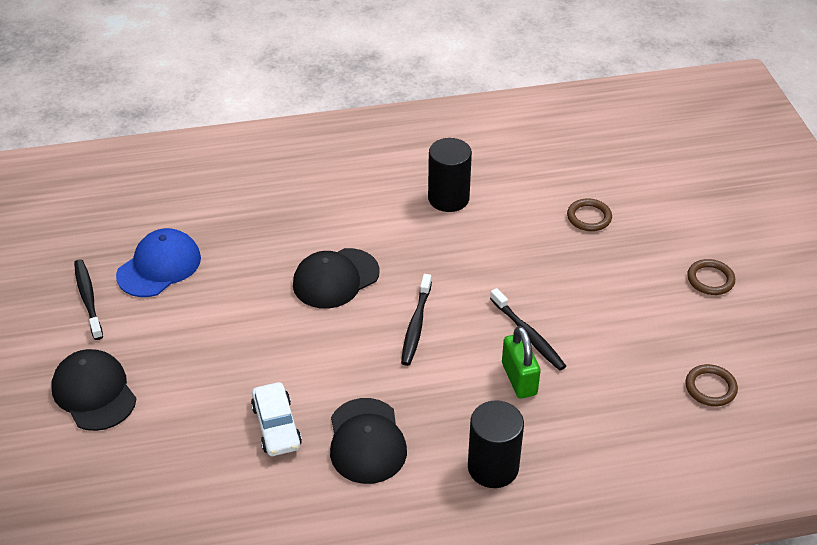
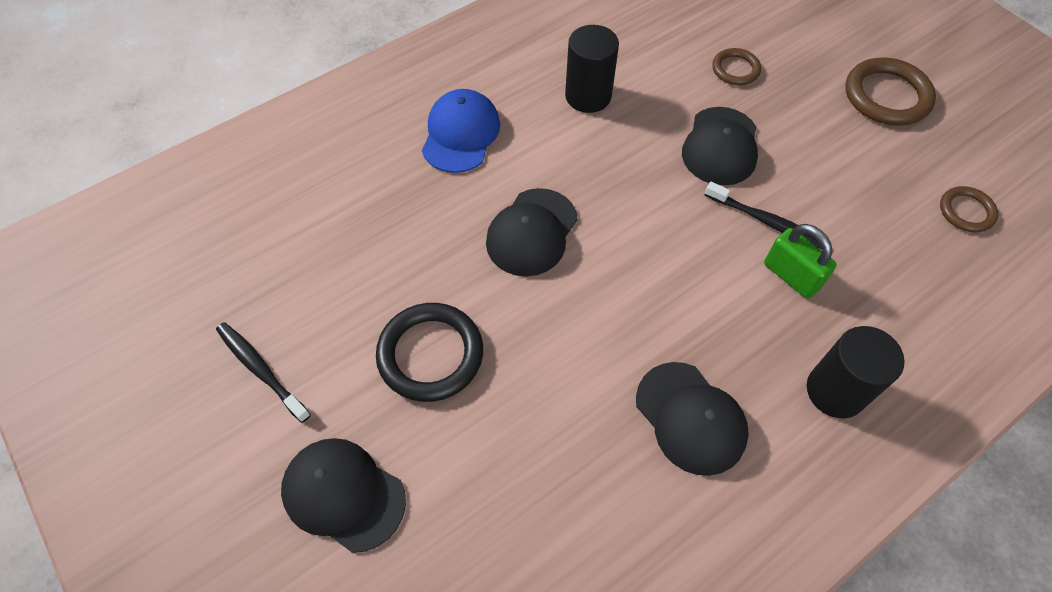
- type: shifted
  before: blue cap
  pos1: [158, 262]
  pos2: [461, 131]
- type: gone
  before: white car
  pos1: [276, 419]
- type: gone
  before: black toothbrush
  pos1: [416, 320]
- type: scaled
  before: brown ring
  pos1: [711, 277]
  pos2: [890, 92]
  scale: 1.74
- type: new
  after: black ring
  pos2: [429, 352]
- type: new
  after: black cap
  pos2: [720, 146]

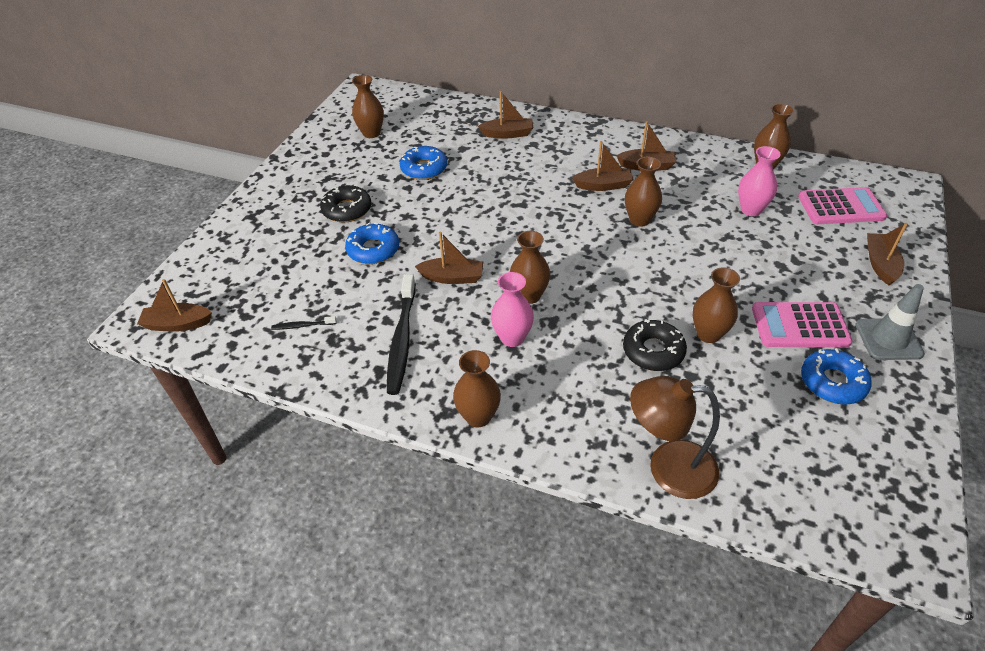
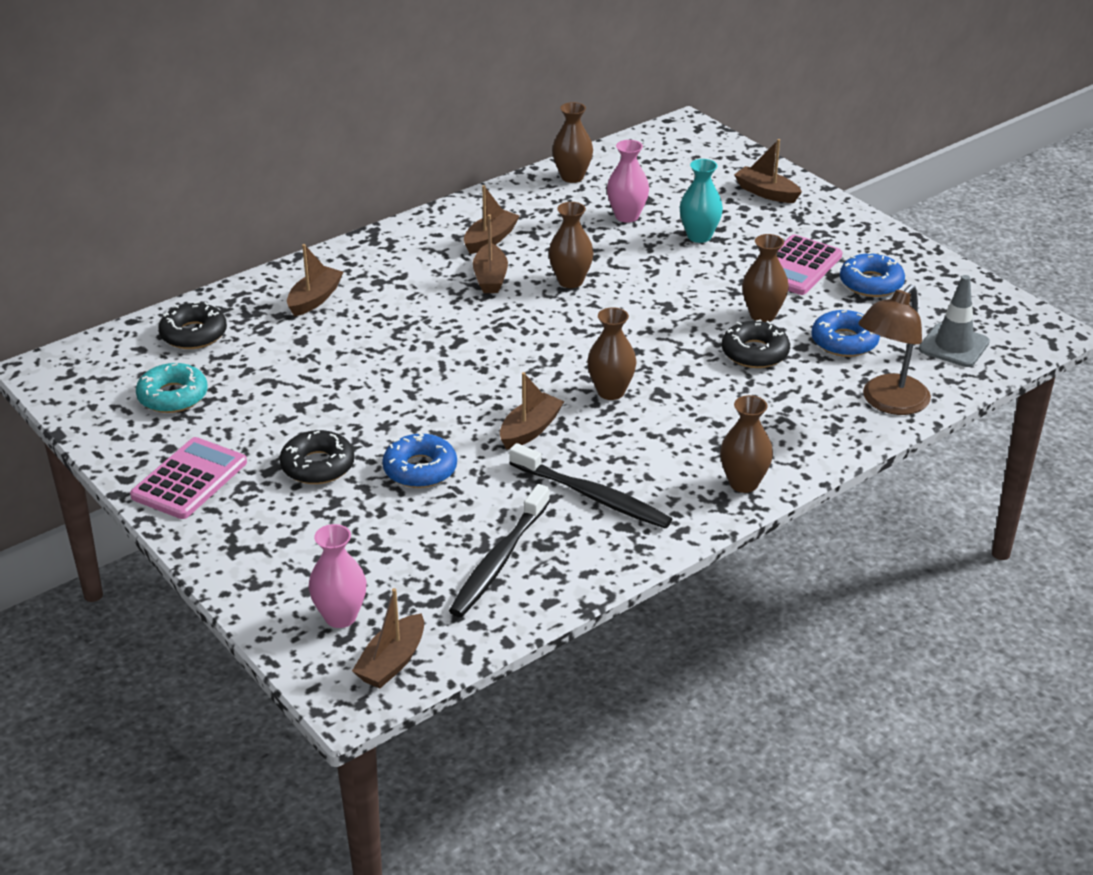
- type: scaled
  before: black toothbrush
  pos1: [303, 323]
  pos2: [499, 550]
  scale: 2.23
- type: swapped
  before: brown vase
  after: turquoise donut
  pos1: [368, 106]
  pos2: [172, 388]
- type: shifted
  before: blue donut
  pos1: [423, 163]
  pos2: [846, 333]
- type: shifted
  before: pink vase
  pos1: [512, 309]
  pos2: [337, 576]
- type: rotated
  before: brown boat
  pos1: [603, 166]
  pos2: [490, 253]
  turn: 150
- type: shifted
  before: pink calculator
  pos1: [842, 205]
  pos2: [188, 478]
- type: shifted
  before: grey traffic cone
  pos1: [890, 322]
  pos2: [954, 321]
- type: new
  after: black donut
  pos2: [192, 325]
- type: new
  after: turquoise vase
  pos2: [701, 201]

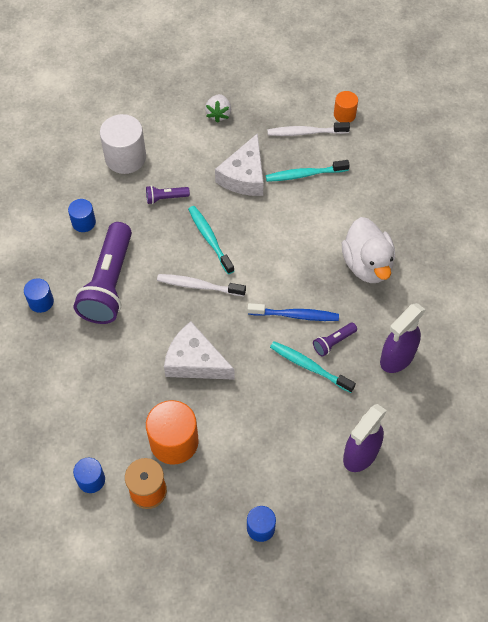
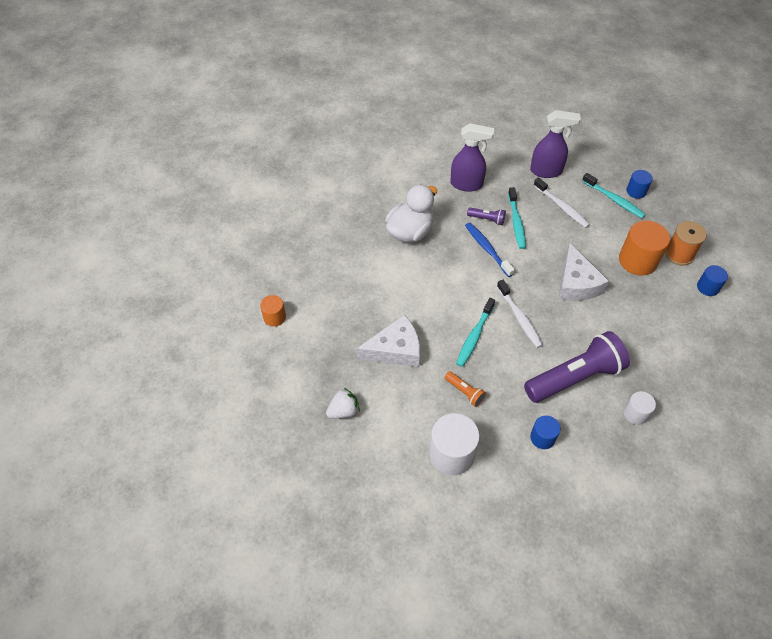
- type: repainted
  before: blue cylinder
  after: white cylinder
  pos1: [39, 295]
  pos2: [640, 408]
- type: repainted
  before: purple flashlight
  after: orange flashlight
  pos1: [168, 195]
  pos2: [465, 389]
- type: shifted
  before: turquoise toothbrush
  pos1: [308, 171]
  pos2: [614, 195]
- type: shifted
  before: white toothbrush
  pos1: [308, 129]
  pos2: [561, 203]

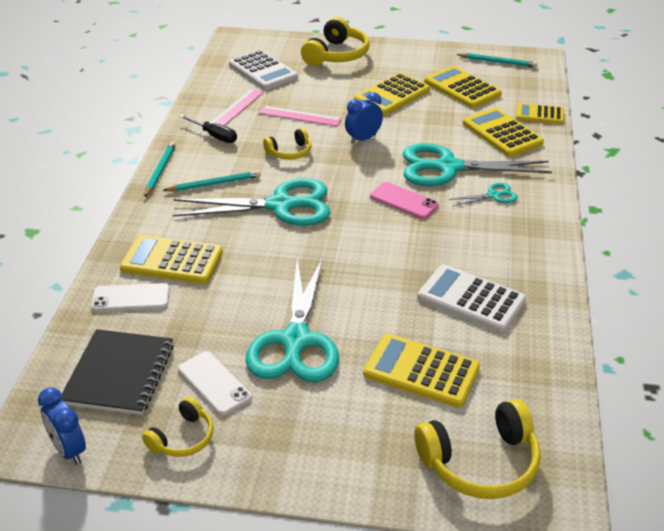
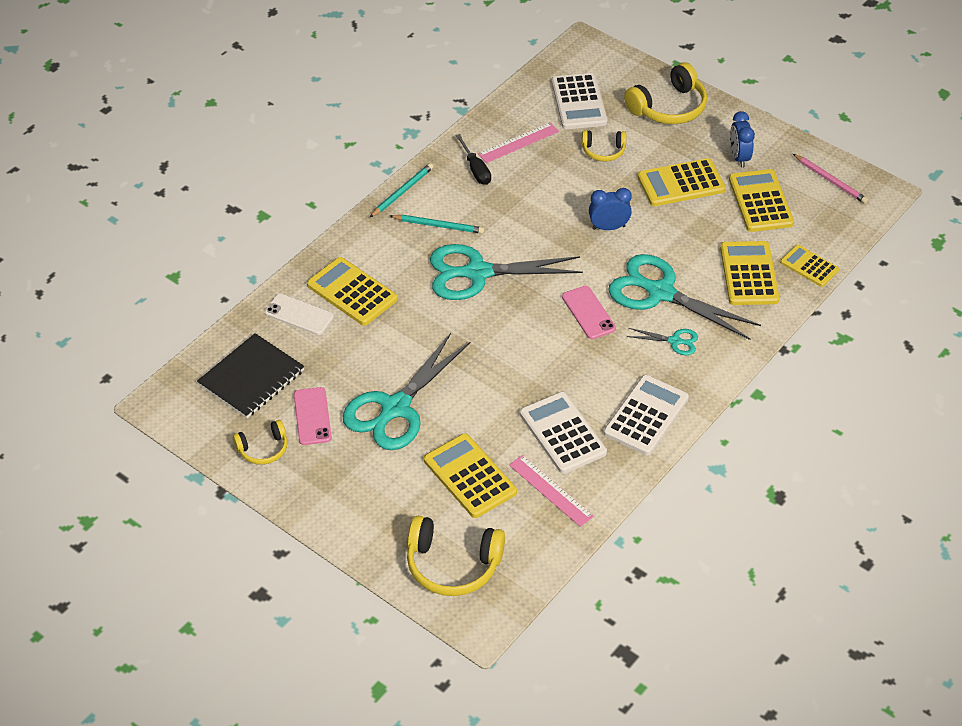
- type: shifted
  before: blue clock
  pos1: [62, 426]
  pos2: [742, 139]
- type: rotated
  before: turquoise scissors
  pos1: [251, 202]
  pos2: [506, 272]
  turn: 150
- type: repainted
  before: white phone
  after: pink phone
  pos1: [215, 384]
  pos2: [313, 416]
- type: shifted
  before: pink ruler
  pos1: [300, 116]
  pos2: [551, 491]
- type: shifted
  before: yellow headphones
  pos1: [287, 144]
  pos2: [604, 146]
- type: repainted
  before: turquoise pencil
  after: pink pencil
  pos1: [497, 60]
  pos2: [830, 179]
- type: new
  after: white calculator
  pos2: [646, 415]

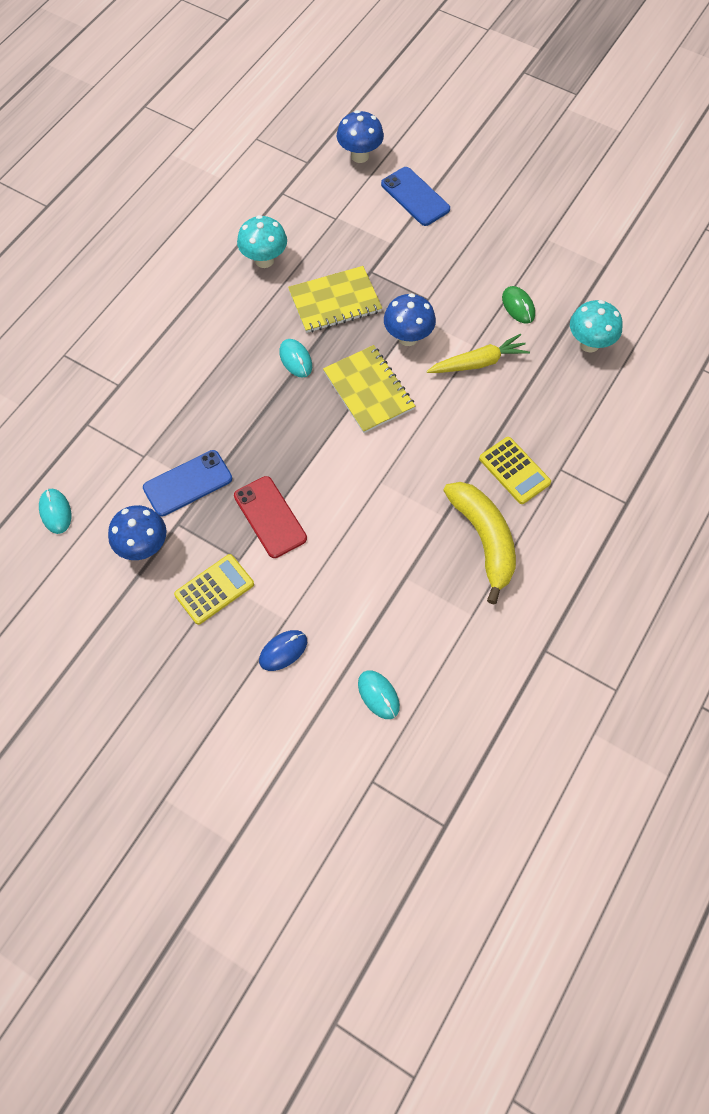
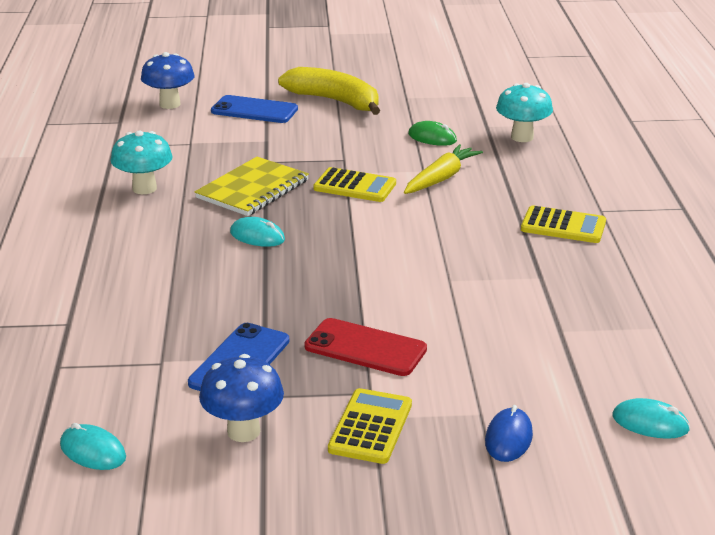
- type: gone
  before: yellow notebook
  pos1: [369, 389]
- type: swapped
  before: blue mushroom
  after: yellow calculator
  pos1: [410, 319]
  pos2: [354, 184]
- type: shifted
  before: yellow banana
  pos1: [479, 543]
  pos2: [329, 91]

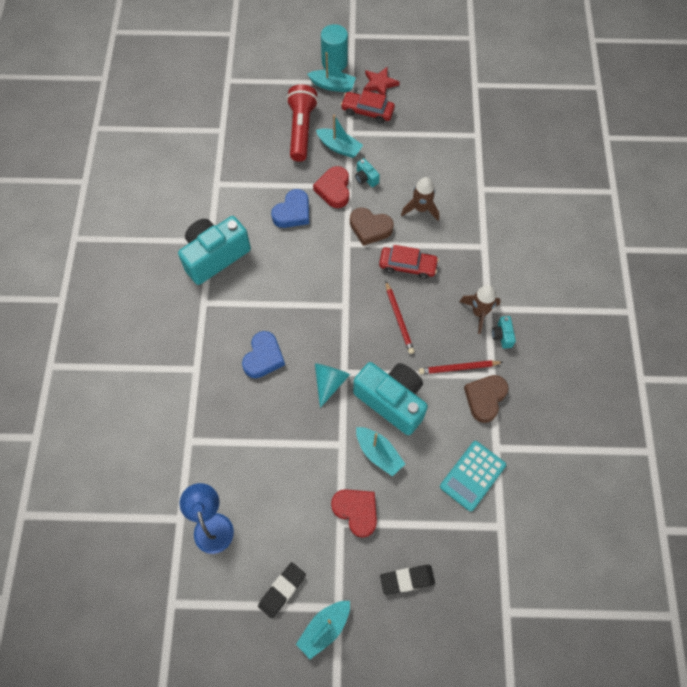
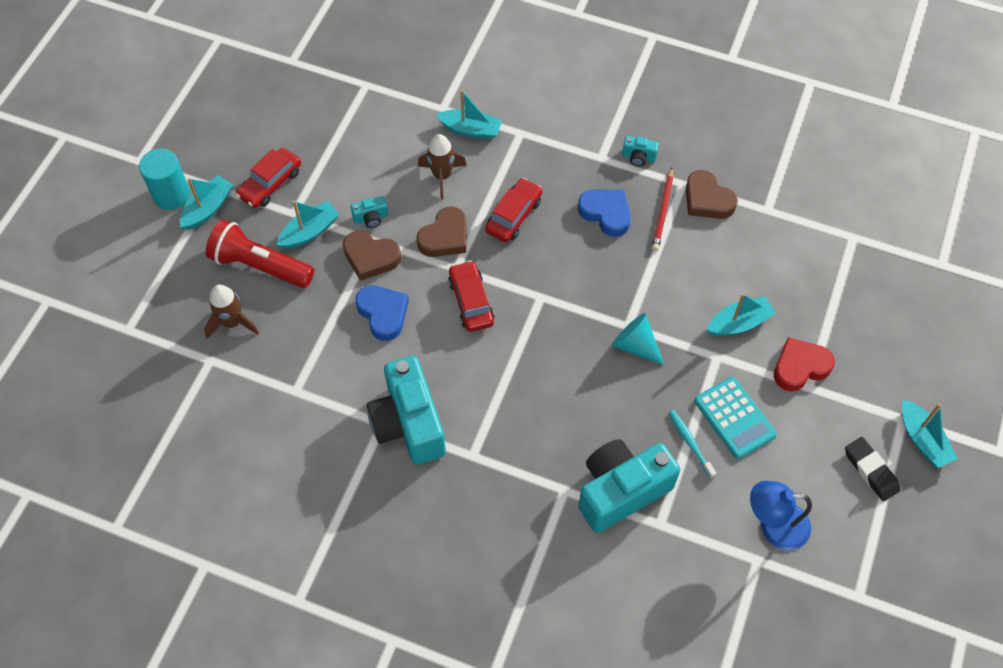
- type: shifted
  before: blue heart
  pos1: [263, 354]
  pos2: [604, 213]
- type: repainted
  before: red heart
  after: brown heart
  pos1: [331, 187]
  pos2: [372, 256]
- type: shifted
  before: turquoise camera
  pos1: [390, 398]
  pos2: [629, 486]
- type: gone
  before: red star
  pos1: [381, 81]
- type: gone
  before: black eraser
  pos1: [407, 580]
- type: gone
  before: red pencil
  pos1: [400, 317]
- type: shifted
  before: turquoise calculator
  pos1: [473, 476]
  pos2: [735, 418]
- type: shifted
  before: brown rocket
  pos1: [480, 309]
  pos2: [231, 312]
- type: new
  after: turquoise boat
  pos2: [469, 114]
- type: new
  after: red car
  pos2: [471, 296]
- type: new
  after: turquoise toothbrush
  pos2: [693, 444]

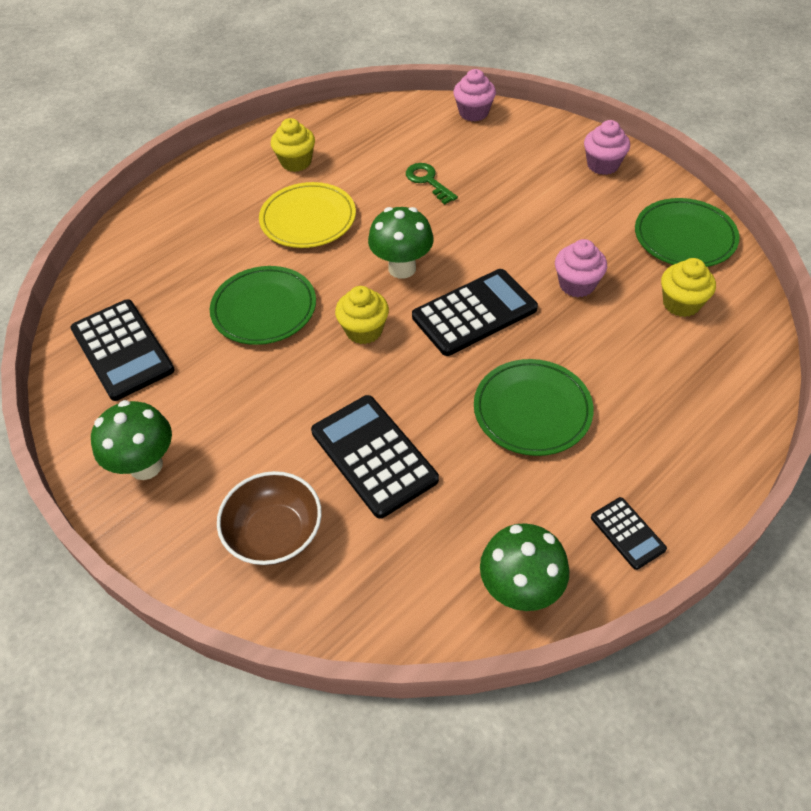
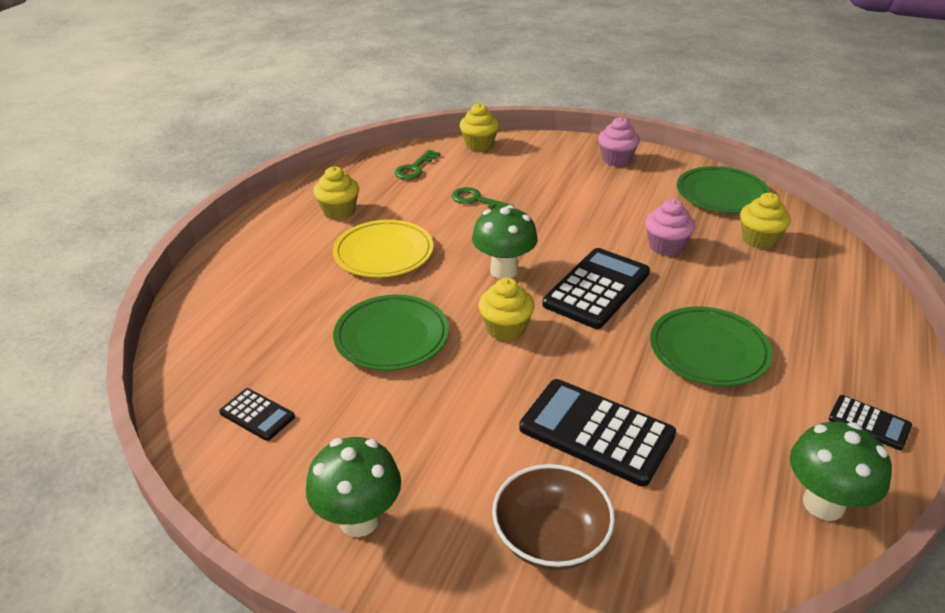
- type: scaled
  before: black calculator
  pos1: [122, 350]
  pos2: [257, 414]
  scale: 0.51
- type: repainted
  before: pink cupcake
  after: yellow cupcake
  pos1: [474, 95]
  pos2: [479, 127]
- type: new
  after: green key
  pos2: [417, 165]

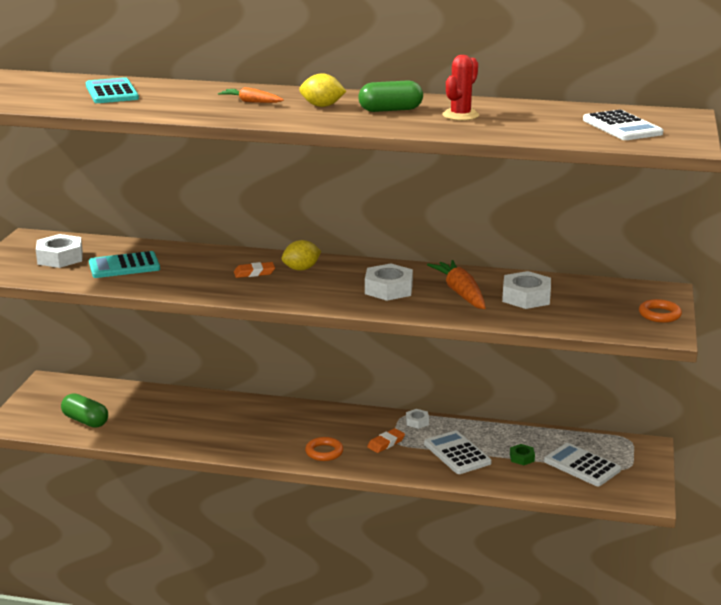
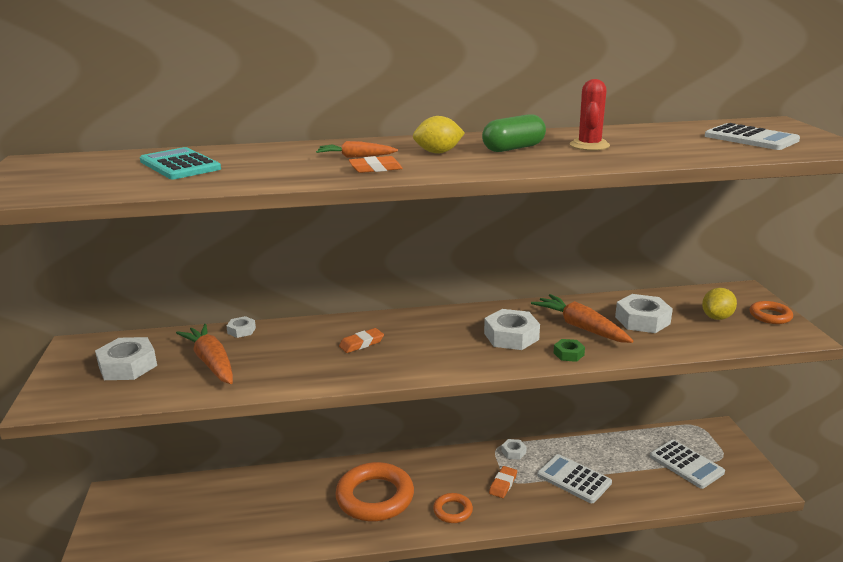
- type: gone
  before: green capsule
  pos1: [84, 410]
- type: swapped
  before: turquoise calculator
  after: orange carrot
  pos1: [124, 264]
  pos2: [204, 354]
- type: shifted
  before: yellow lemon
  pos1: [301, 255]
  pos2: [719, 304]
- type: shifted
  before: green nut
  pos1: [522, 454]
  pos2: [569, 350]
- type: rotated
  before: white calculator
  pos1: [582, 464]
  pos2: [687, 464]
  turn: -150
- type: new
  after: white nut
  pos2: [241, 327]
- type: new
  after: orange ring
  pos2: [374, 491]
- type: new
  after: orange eraser
  pos2: [376, 164]

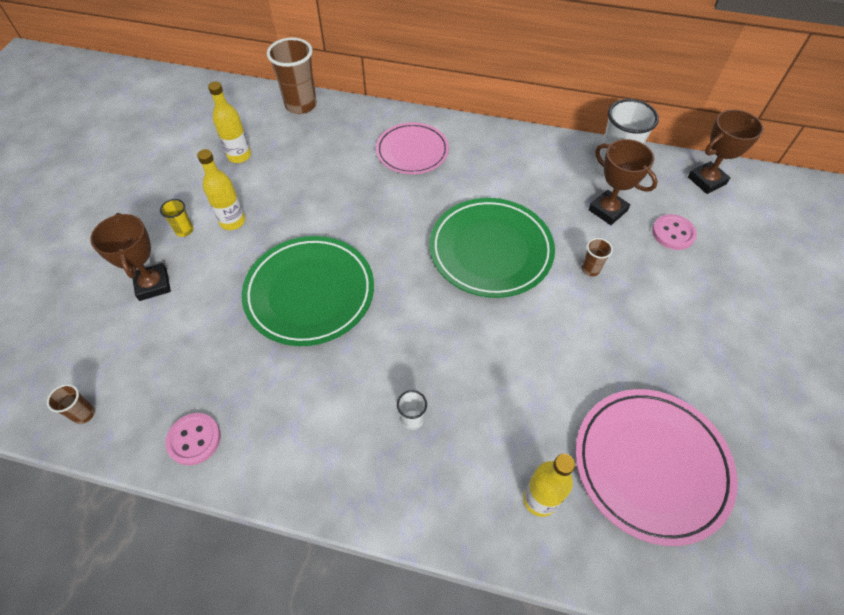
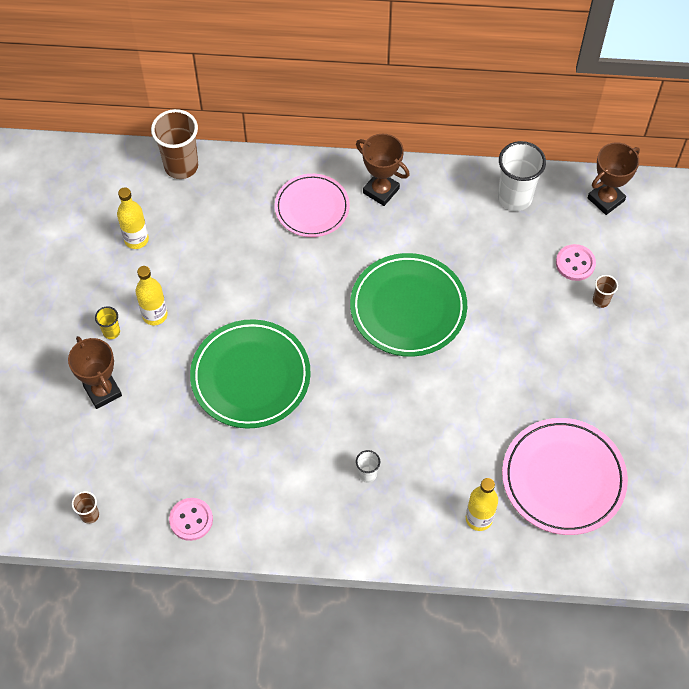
- type: shifted
  before: brown cup
  pos1: [597, 257]
  pos2: [605, 291]
- type: shifted
  before: brown trophy
  pos1: [623, 182]
  pos2: [383, 170]

